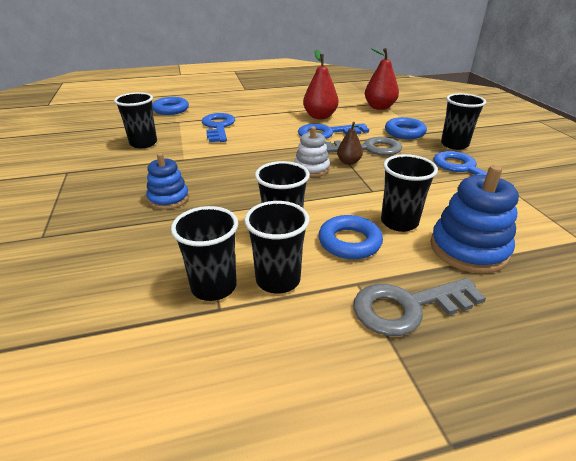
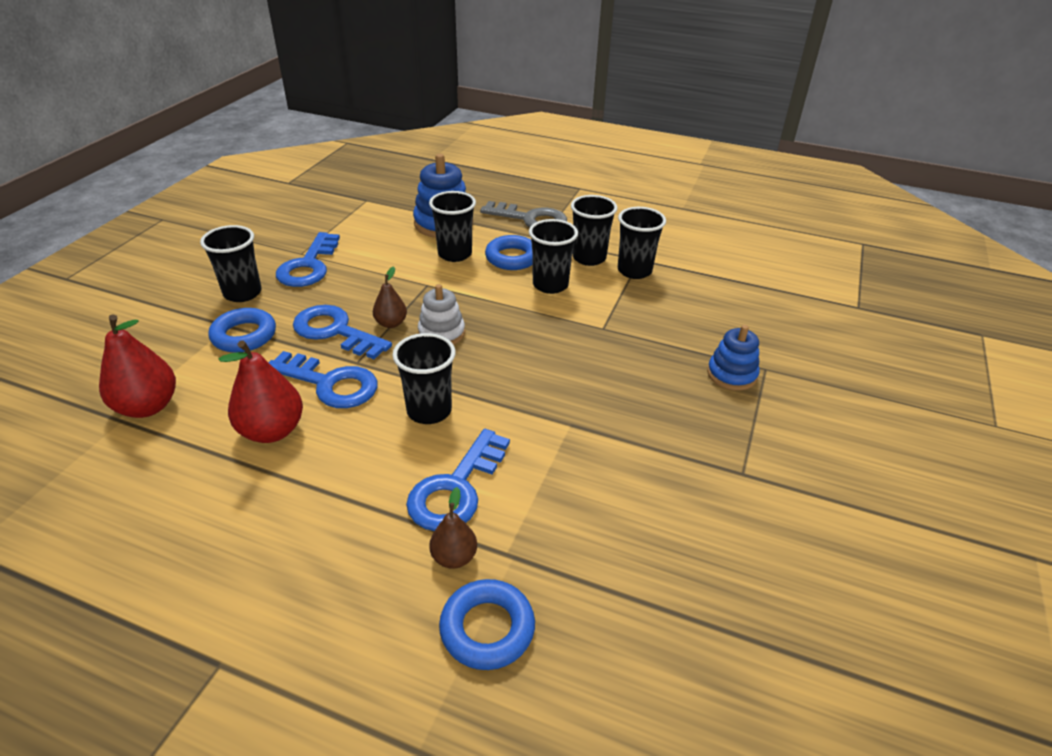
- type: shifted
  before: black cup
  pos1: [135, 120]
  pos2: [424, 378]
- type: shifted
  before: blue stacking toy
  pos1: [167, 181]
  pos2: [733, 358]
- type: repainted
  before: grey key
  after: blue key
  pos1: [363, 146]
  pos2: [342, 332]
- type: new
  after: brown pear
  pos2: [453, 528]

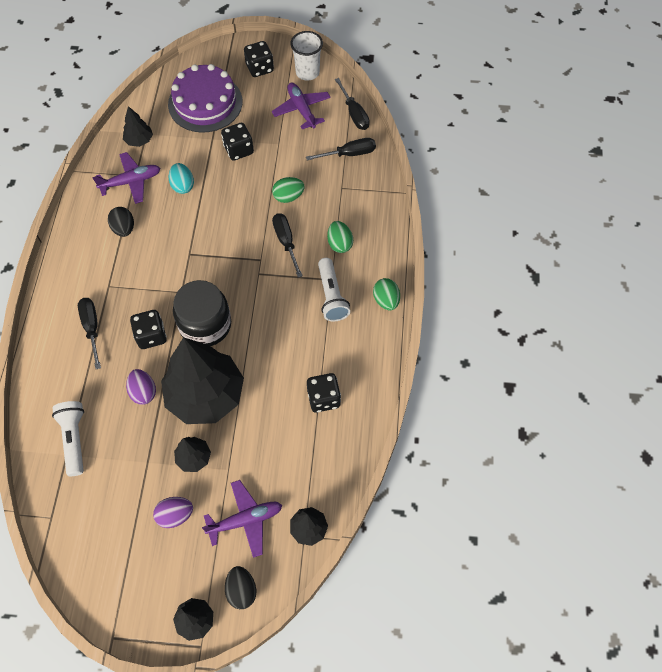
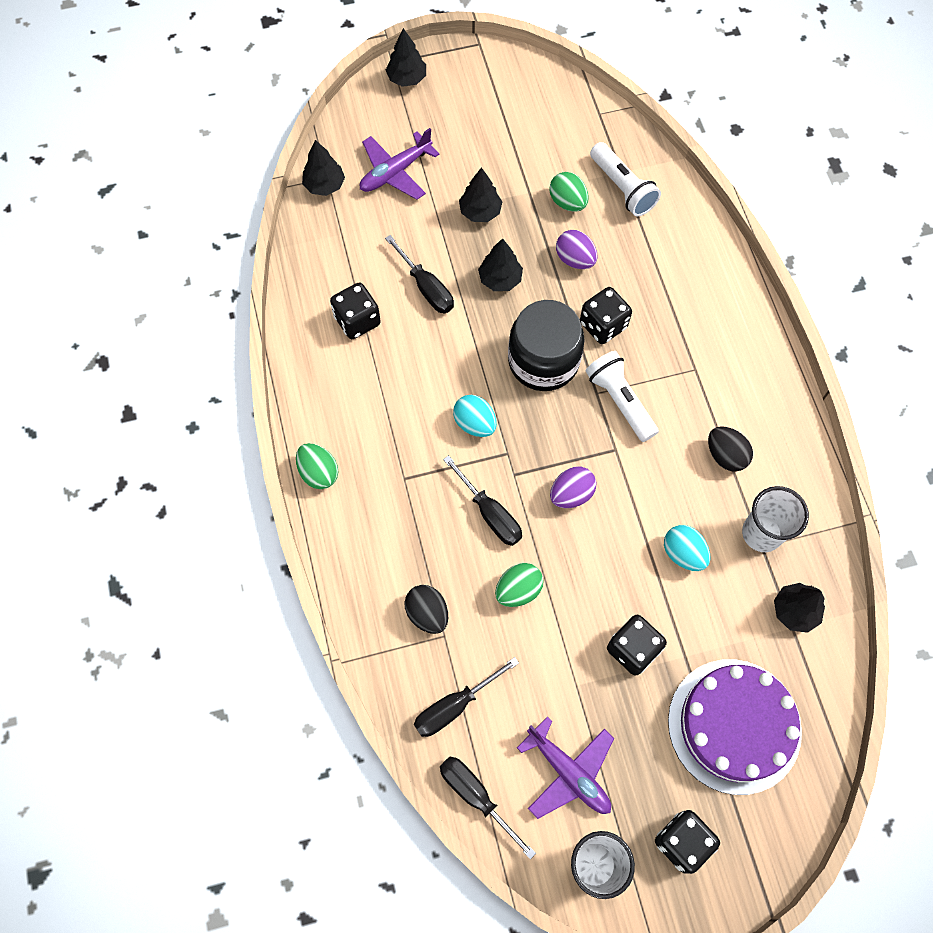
- type: shifted
  before: black screwdriver
  pos1: [89, 333]
  pos2: [419, 274]
- type: swapped
  before: purple plane
  after: white cup
  pos1: [126, 178]
  pos2: [775, 519]
- type: shifted
  before: purple egg
  pos1: [173, 512]
  pos2: [573, 487]
- type: scaled
  before: black tree
  pos1: [202, 380]
  pos2: [500, 264]
  scale: 0.44
- type: shifted
  before: black egg
  pos1: [240, 587]
  pos2: [426, 609]
- type: shifted
  before: white flashlight
  pos1: [334, 289]
  pos2: [622, 396]
- type: shifted
  before: green egg
  pos1: [340, 237]
  pos2: [569, 192]
- type: new
  after: turquoise egg
  pos2: [475, 416]

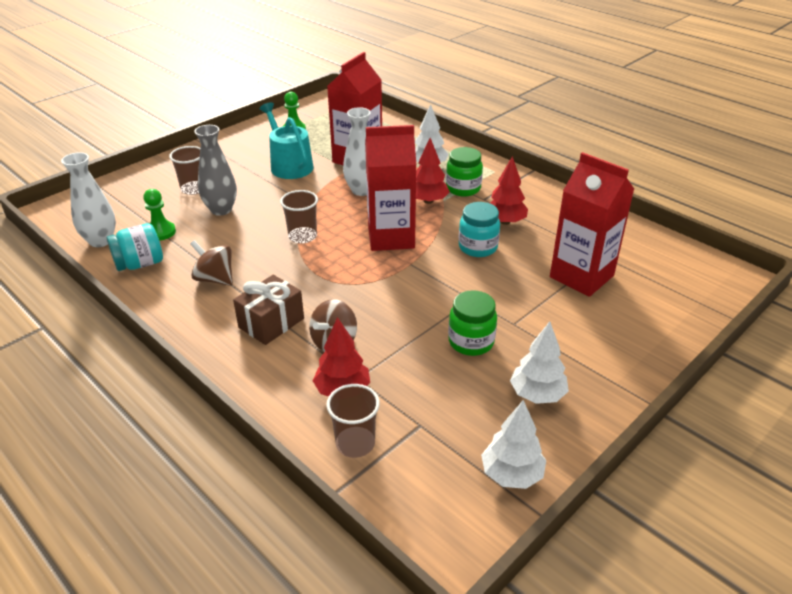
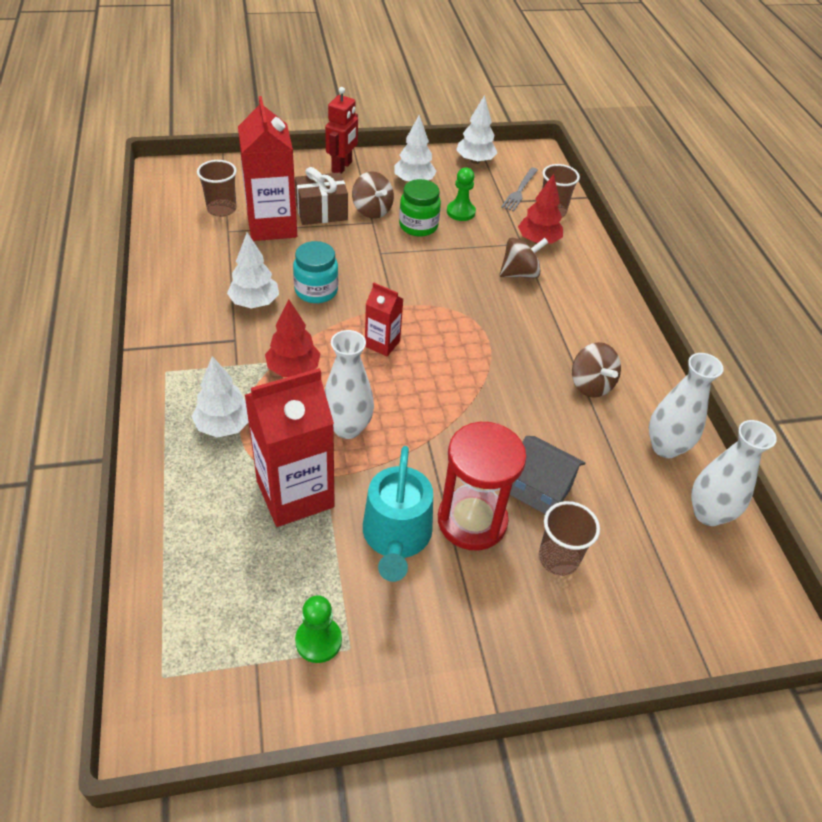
- type: swapped
  before: turquoise jar
  after: white vase
  pos1: [135, 247]
  pos2: [686, 405]
- type: shifted
  before: green pawn
  pos1: [159, 214]
  pos2: [461, 194]
- type: swapped
  before: grey vase
  after: grey house
  pos1: [215, 170]
  pos2: [548, 475]
- type: shifted
  before: brown gift
  pos1: [268, 310]
  pos2: [321, 196]
- type: shifted
  before: brown cup
  pos1: [299, 217]
  pos2: [217, 188]
- type: scaled
  before: red carton
  pos1: [390, 188]
  pos2: [384, 319]
  scale: 0.51
- type: gone
  before: green jar
  pos1: [464, 171]
- type: repainted
  before: red tree
  after: white tree
  pos1: [509, 190]
  pos2: [253, 270]
- type: new
  after: red robot
  pos2: [341, 130]
- type: new
  after: brown spinning top
  pos2: [373, 195]
- type: new
  after: red hourglass
  pos2: [482, 486]
- type: new
  after: grey fork
  pos2: [519, 189]

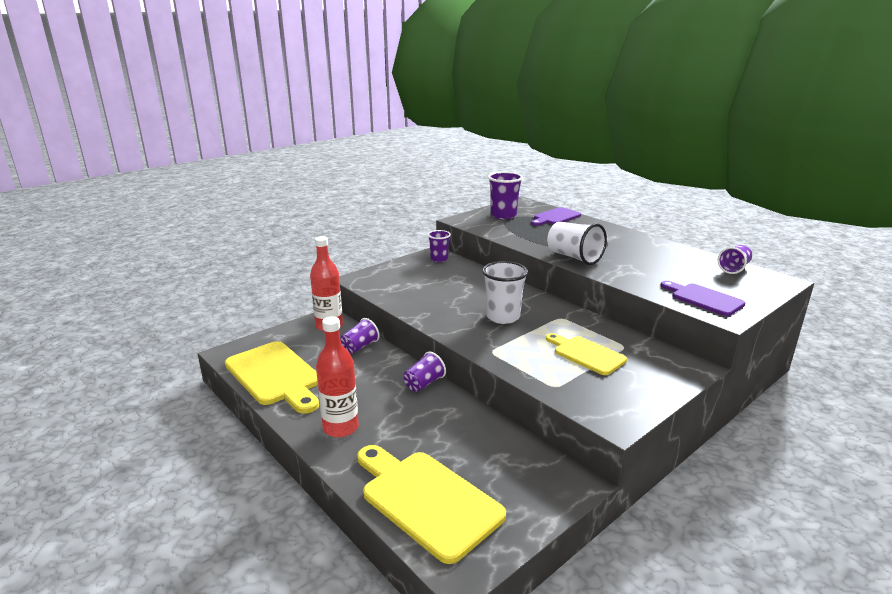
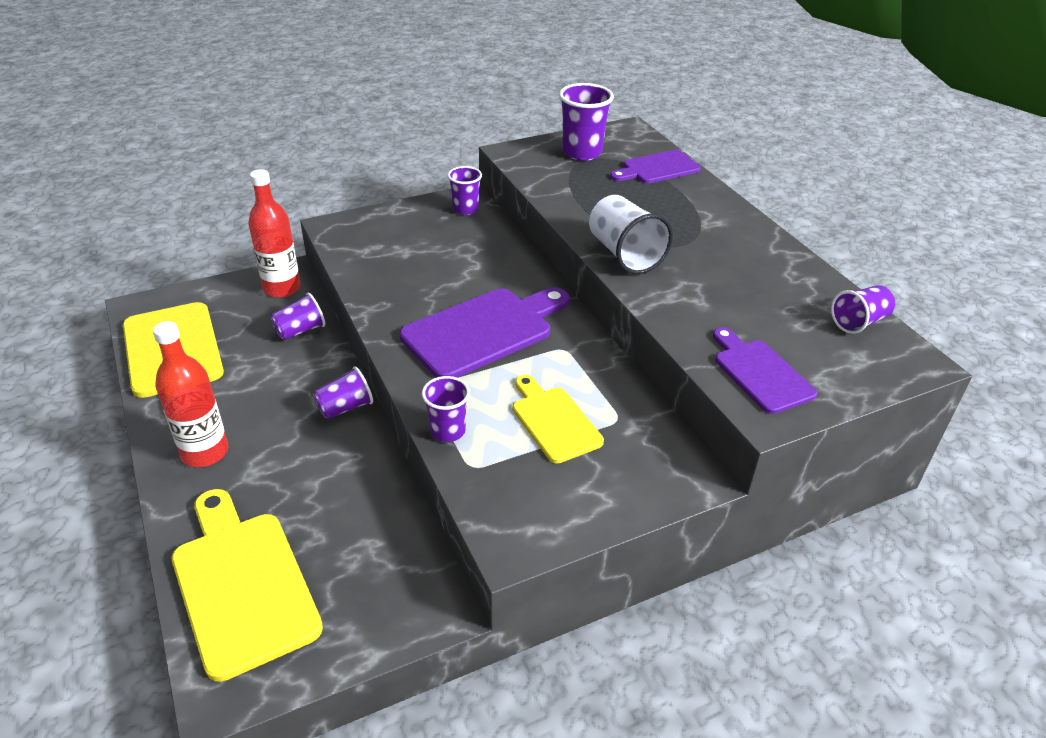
- type: swapped
  before: white cup
  after: purple cutting board
  pos1: [505, 292]
  pos2: [485, 332]
- type: new
  after: purple cup
  pos2: [446, 409]

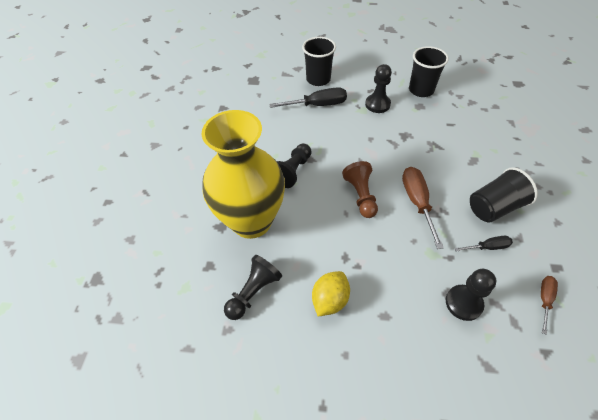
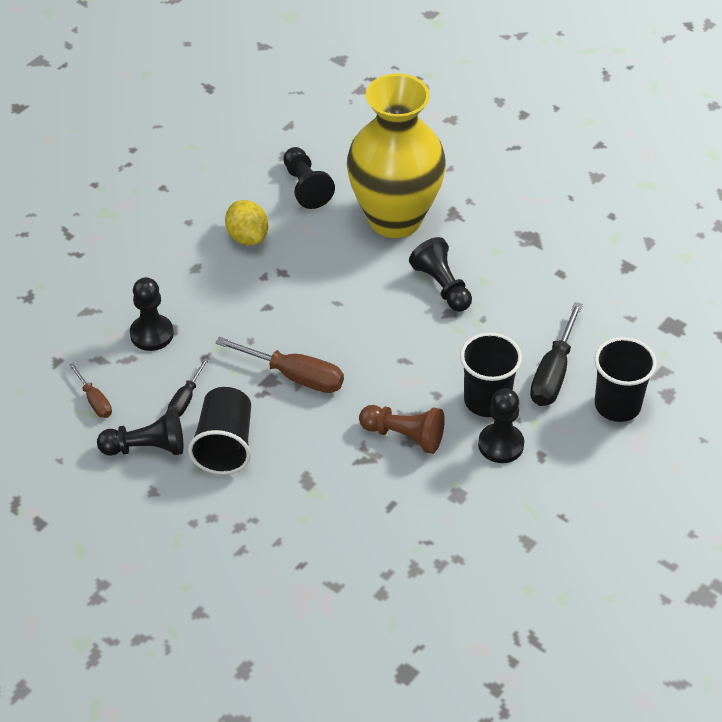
- type: shifted
  before: brown pawn
  pos1: [360, 189]
  pos2: [402, 429]
- type: shifted
  before: black cup
  pos1: [429, 71]
  pos2: [491, 375]
- type: new
  after: black pawn
  pos2: [140, 432]

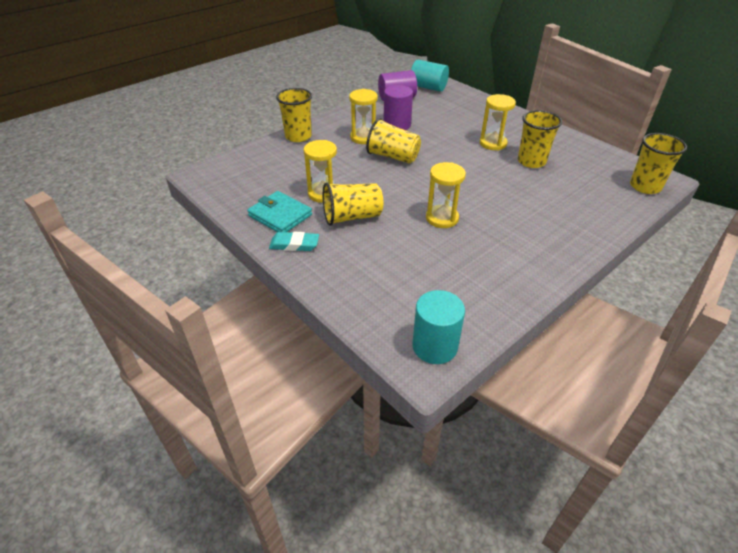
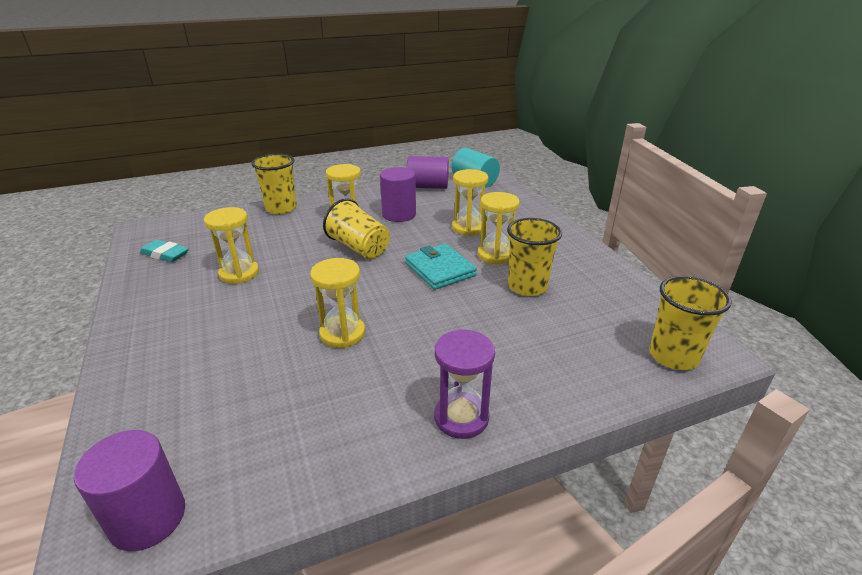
- type: shifted
  before: turquoise wallet
  pos1: [279, 211]
  pos2: [441, 267]
- type: shifted
  before: turquoise eraser
  pos1: [294, 241]
  pos2: [164, 250]
- type: gone
  before: yellow cup
  pos1: [353, 204]
- type: repainted
  before: turquoise cylinder
  after: purple cylinder
  pos1: [438, 327]
  pos2: [129, 490]
- type: new
  after: purple hourglass
  pos2: [464, 384]
- type: new
  after: yellow hourglass
  pos2: [470, 202]

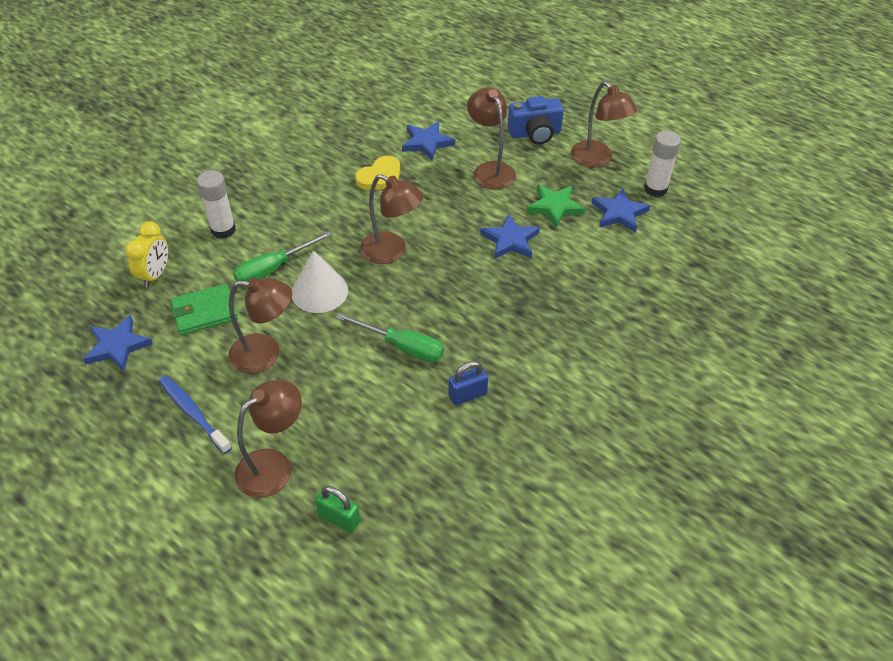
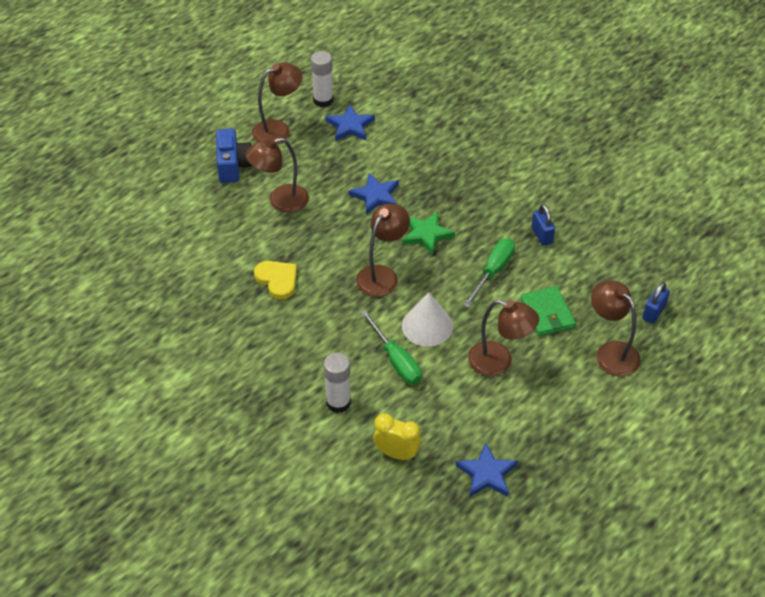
- type: gone
  before: blue toothbrush
  pos1: [195, 414]
- type: shifted
  before: green wallet
  pos1: [204, 309]
  pos2: [548, 311]
- type: rotated
  before: brown lamp
  pos1: [260, 325]
  pos2: [503, 338]
  turn: 105
- type: repainted
  before: green padlock
  after: blue padlock
  pos1: [337, 509]
  pos2: [656, 303]
- type: gone
  before: blue star
  pos1: [428, 140]
- type: shifted
  before: green star
  pos1: [556, 206]
  pos2: [428, 233]

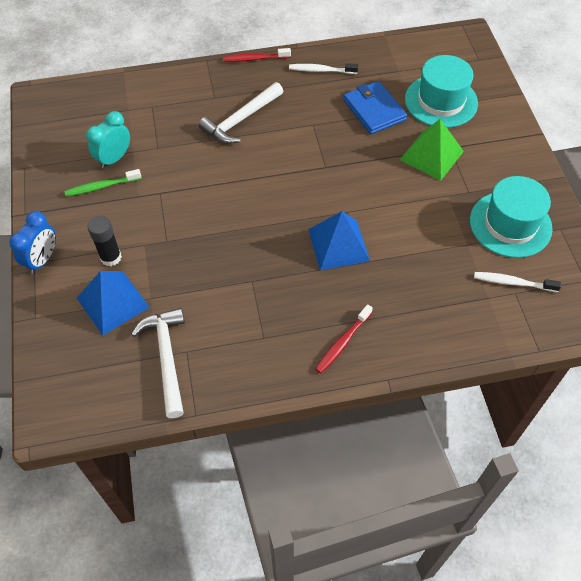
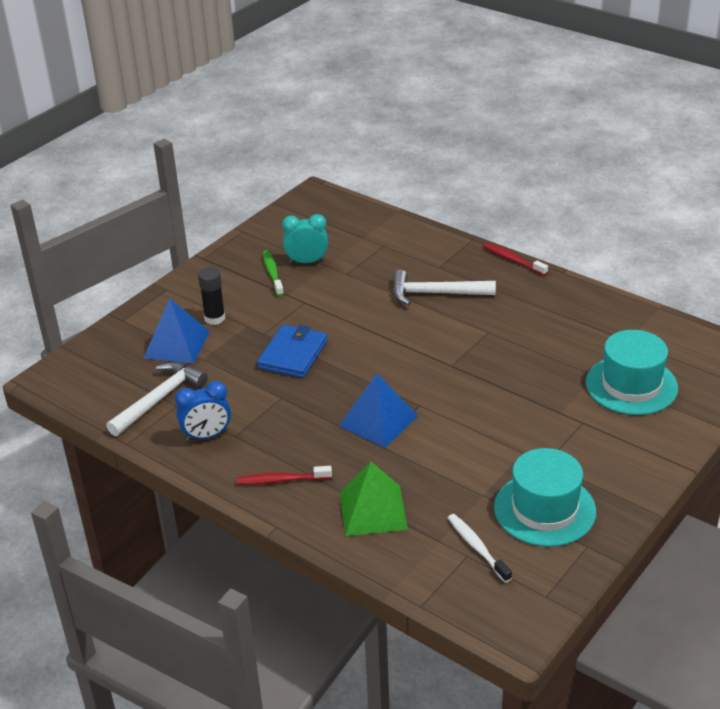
- type: shifted
  before: blue clock
  pos1: [32, 242]
  pos2: [203, 411]
- type: rotated
  before: green toothbrush
  pos1: [102, 183]
  pos2: [273, 273]
  turn: 45
- type: gone
  before: white toothbrush
  pos1: [323, 68]
- type: shifted
  before: blue wallet
  pos1: [375, 107]
  pos2: [292, 351]
- type: shifted
  before: green pyramid
  pos1: [432, 150]
  pos2: [374, 499]

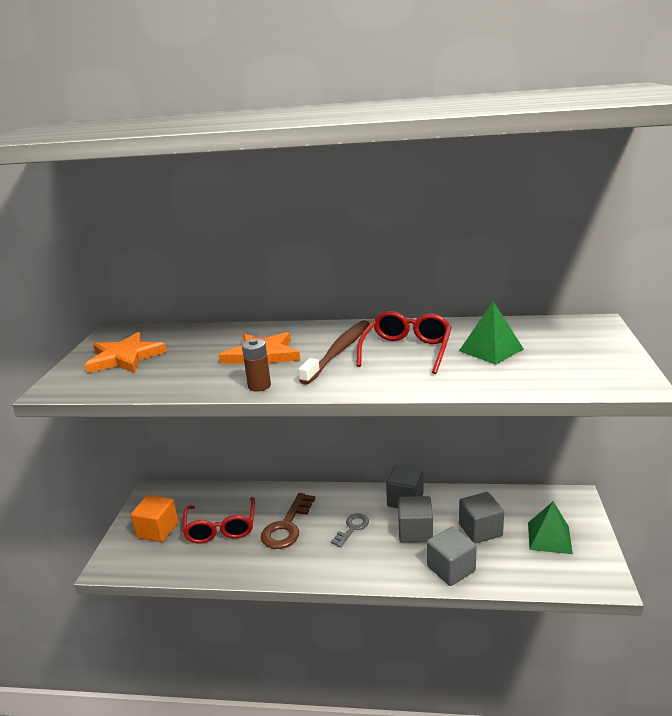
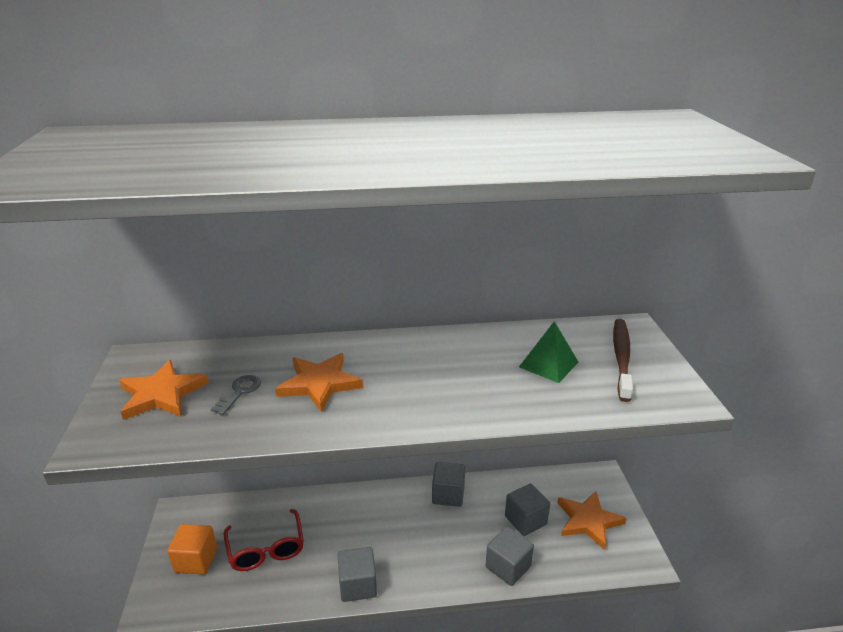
- type: gone
  before: brown battery
  pos1: [256, 365]
- type: gone
  before: brown key
  pos1: [288, 521]
- type: shifted
  before: brown toothbrush
  pos1: [334, 352]
  pos2: [623, 360]
- type: shifted
  before: grey key
  pos1: [350, 530]
  pos2: [236, 395]
- type: gone
  before: red glasses
  pos1: [404, 342]
- type: shifted
  before: grey cube
  pos1: [415, 519]
  pos2: [357, 574]
- type: swapped
  before: green pyramid
  after: orange star
  pos1: [550, 527]
  pos2: [592, 520]

